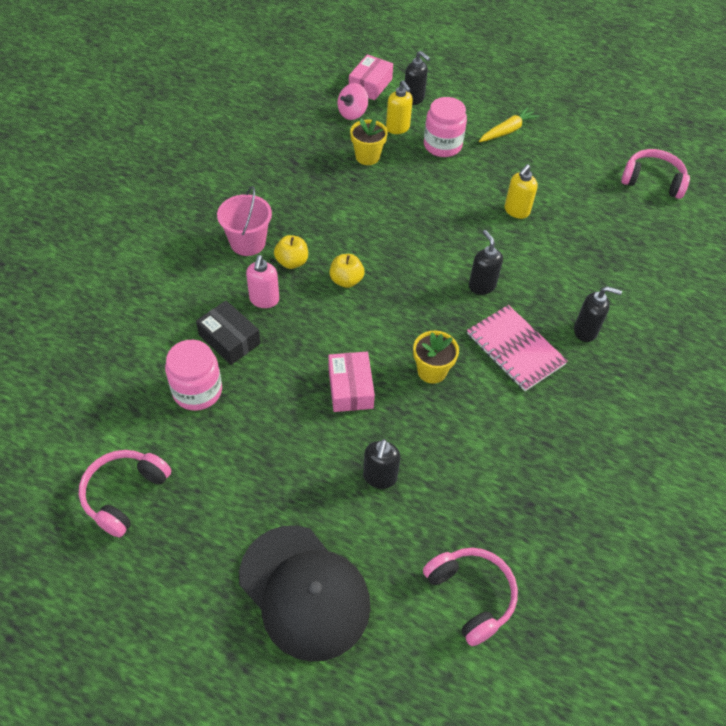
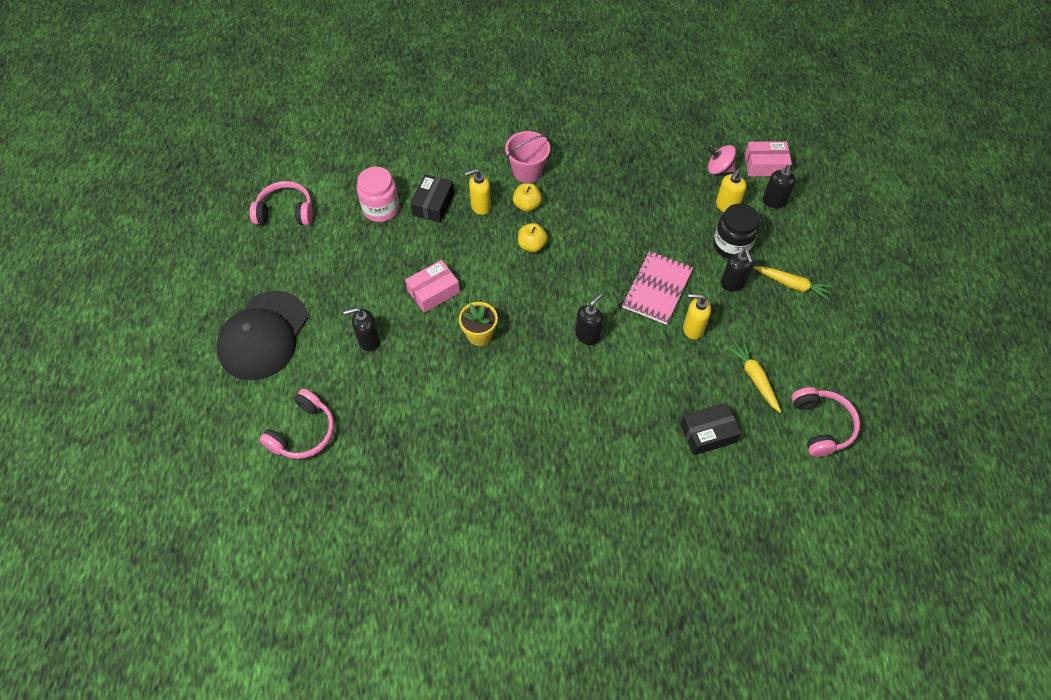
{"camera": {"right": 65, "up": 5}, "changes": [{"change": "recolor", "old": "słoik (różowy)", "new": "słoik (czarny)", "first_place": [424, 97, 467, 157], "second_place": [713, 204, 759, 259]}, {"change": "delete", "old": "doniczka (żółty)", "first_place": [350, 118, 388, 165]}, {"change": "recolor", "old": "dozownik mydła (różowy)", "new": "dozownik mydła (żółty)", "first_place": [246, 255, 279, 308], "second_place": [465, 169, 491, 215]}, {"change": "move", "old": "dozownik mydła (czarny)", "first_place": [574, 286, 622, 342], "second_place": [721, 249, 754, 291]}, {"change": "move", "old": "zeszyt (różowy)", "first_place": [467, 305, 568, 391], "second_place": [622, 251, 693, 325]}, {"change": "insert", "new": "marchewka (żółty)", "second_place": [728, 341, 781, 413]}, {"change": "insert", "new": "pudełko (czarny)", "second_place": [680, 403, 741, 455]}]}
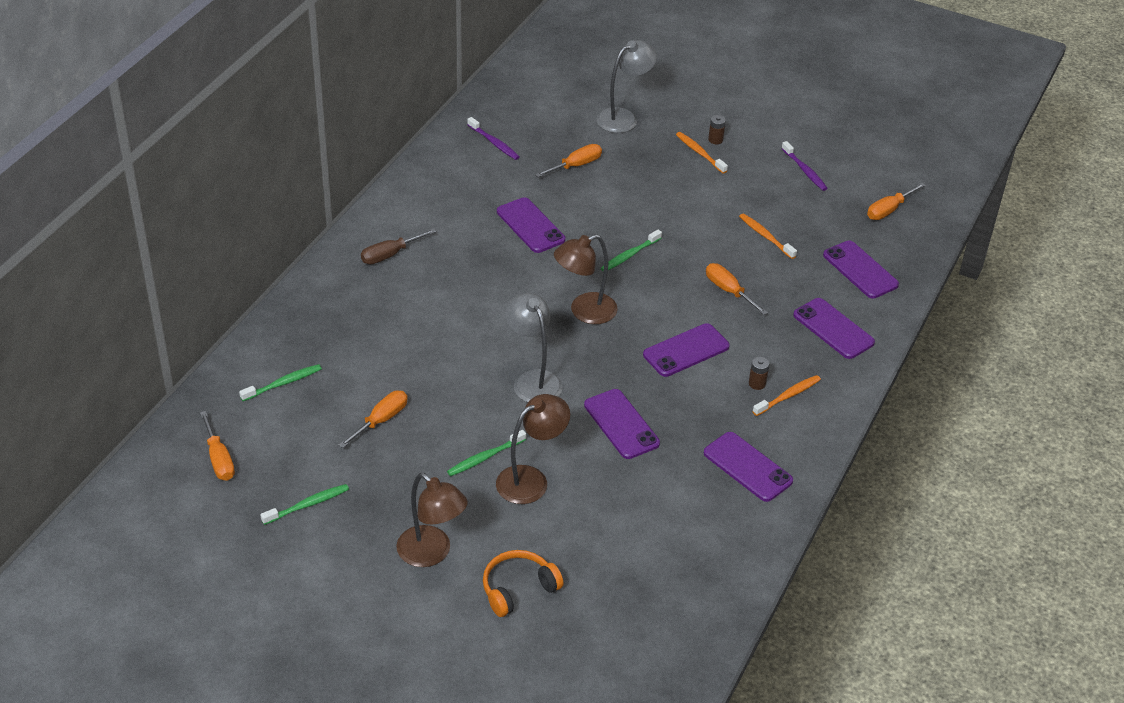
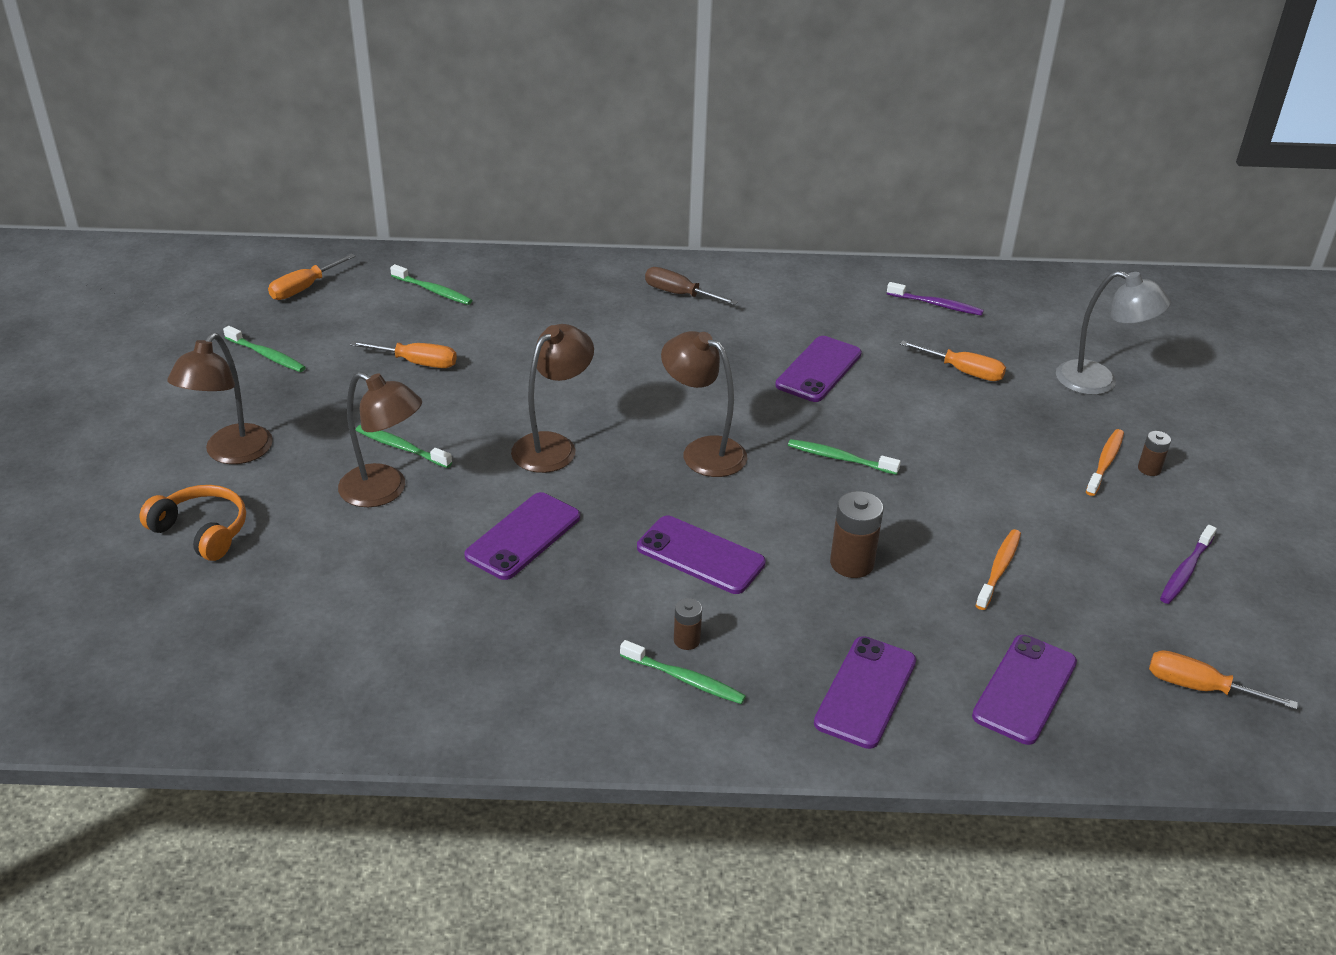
{"camera": {"right": 65, "up": -5}, "changes": [{"change": "rotate", "old": "szczoteczka do zębów (fioletowy)", "first_place": [467, 117, 519, 160], "second_place": [887, 282, 984, 316], "degrees": -90}, {"change": "replace", "old": "śrubokręt (pomarańczowy)", "new": "bateria (brązowy)", "first_place": [706, 263, 768, 315], "second_place": [830, 491, 884, 578]}, {"change": "recolor", "old": "lampka (szary)", "new": "lampka (brązowy)", "first_place": [505, 293, 563, 402], "second_place": [511, 324, 594, 473]}, {"change": "recolor", "old": "szczoteczka do zębów (pomarańczowy)", "new": "szczoteczka do zębów (zielony)", "first_place": [752, 375, 821, 416], "second_place": [620, 640, 746, 704]}, {"change": "delete", "old": "telefon (fioletowy)", "first_place": [704, 432, 793, 502]}]}
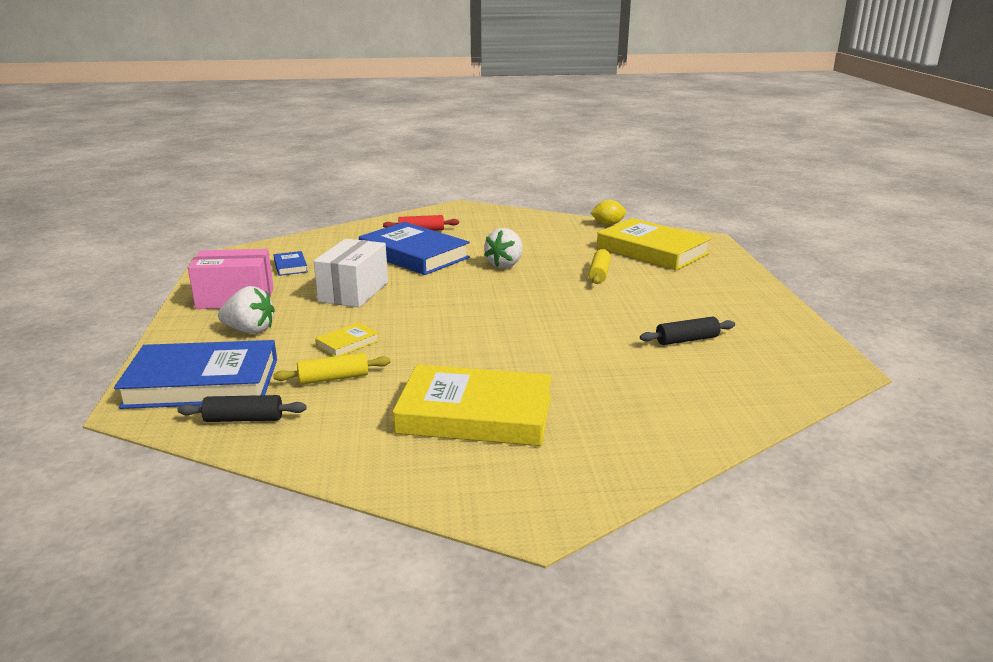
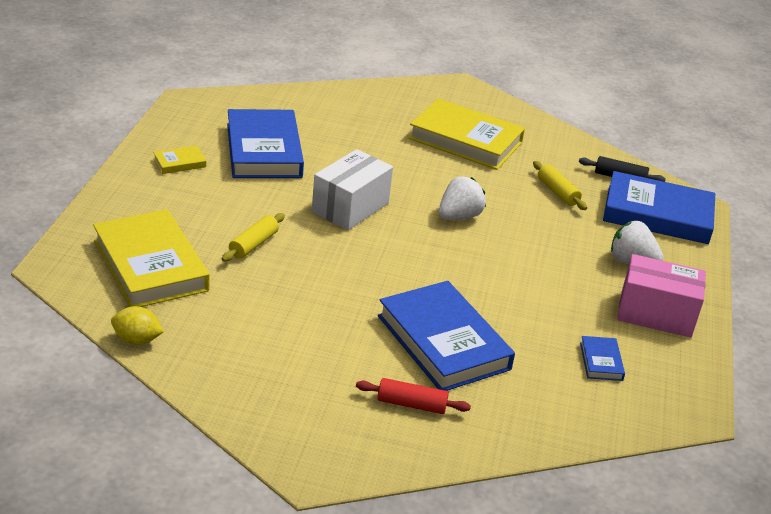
{"camera": {"right": -165, "up": 10}, "changes": [{"change": "move", "old": "truskawka (biały)", "first_place": [484, 228, 523, 268], "second_place": [439, 176, 486, 220]}, {"change": "move", "old": "pudełko (biały)", "first_place": [314, 239, 388, 307], "second_place": [312, 149, 393, 230]}, {"change": "replace", "old": "wałek do ciasta (czarny)", "new": "książka (niebieski)", "first_place": [640, 317, 735, 345], "second_place": [227, 109, 304, 178]}, {"change": "move", "old": "książka (żółty)", "first_place": [315, 322, 379, 357], "second_place": [153, 145, 206, 174]}, {"change": "rotate", "old": "wałek do ciasta (żółty)", "first_place": [273, 353, 390, 385], "second_place": [533, 161, 587, 210], "degrees": 60}]}
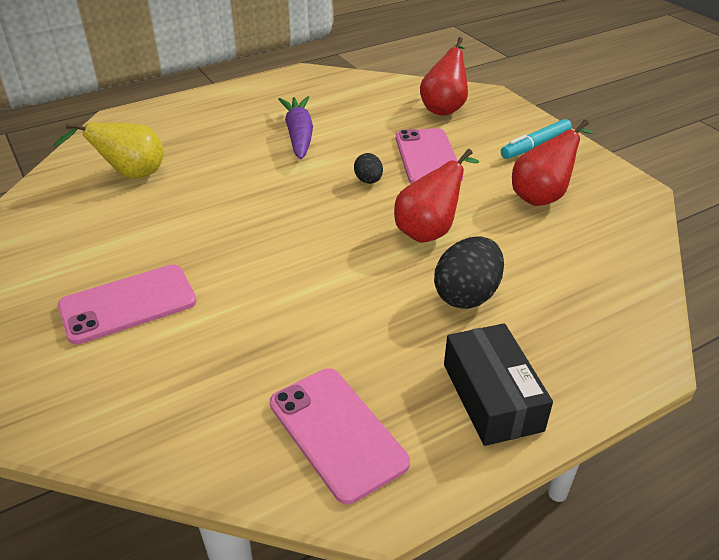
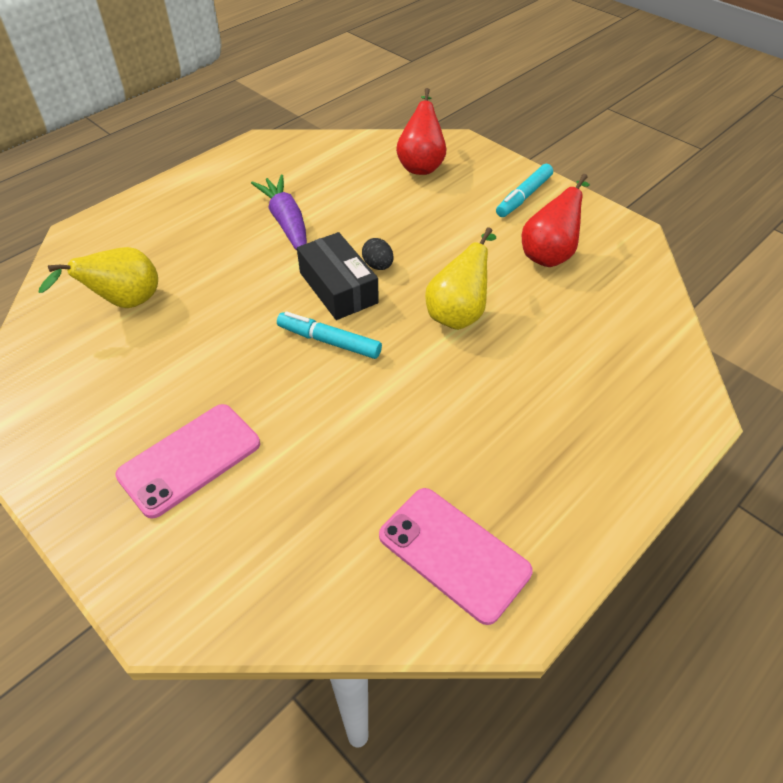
{"camera": {"right": -15, "up": 10}, "changes": [{"change": "delete", "old": "telefon (różowy)", "first_place": [396, 128, 463, 184]}, {"change": "recolor", "old": "gruszka (czerwony)", "new": "gruszka (żółty)", "first_place": [394, 149, 480, 243], "second_place": [425, 227, 496, 330]}, {"change": "delete", "old": "jajko (czarny)", "first_place": [434, 236, 504, 309]}, {"change": "move", "old": "pudełko (czarny)", "first_place": [444, 323, 553, 446], "second_place": [297, 232, 379, 320]}, {"change": "insert", "new": "flamaster (turkusowy)", "second_place": [277, 312, 382, 359]}]}
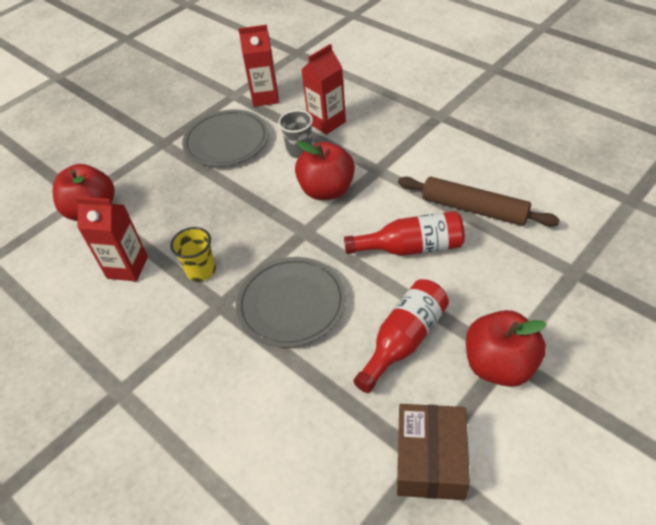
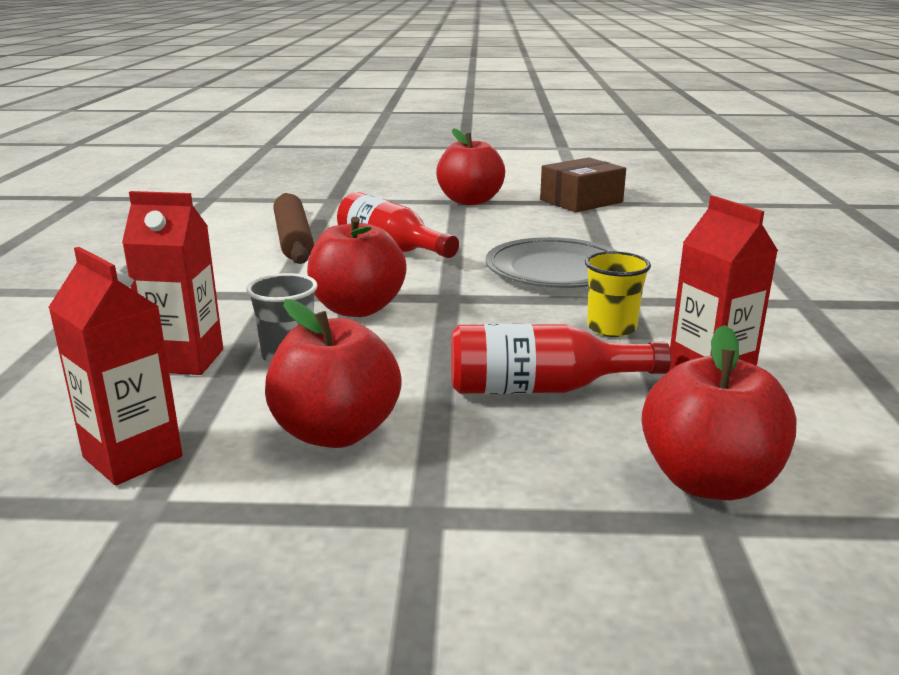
{"camera": {"right": -135, "up": -25}, "changes": [{"change": "replace", "old": "talerz (szary)", "new": "jabłko (czerwony)", "first_place": [182, 109, 269, 167], "second_place": [265, 299, 402, 448]}, {"change": "move", "old": "butelka (czerwony)", "first_place": [353, 279, 449, 393], "second_place": [451, 324, 671, 394]}]}
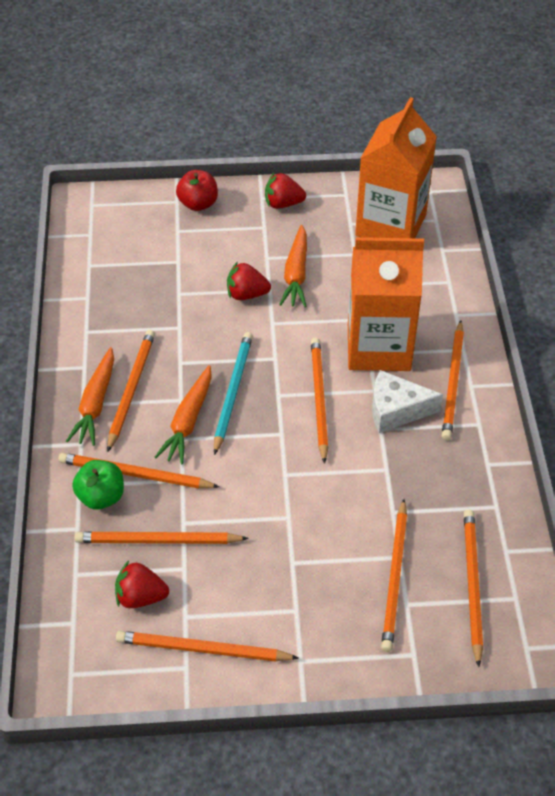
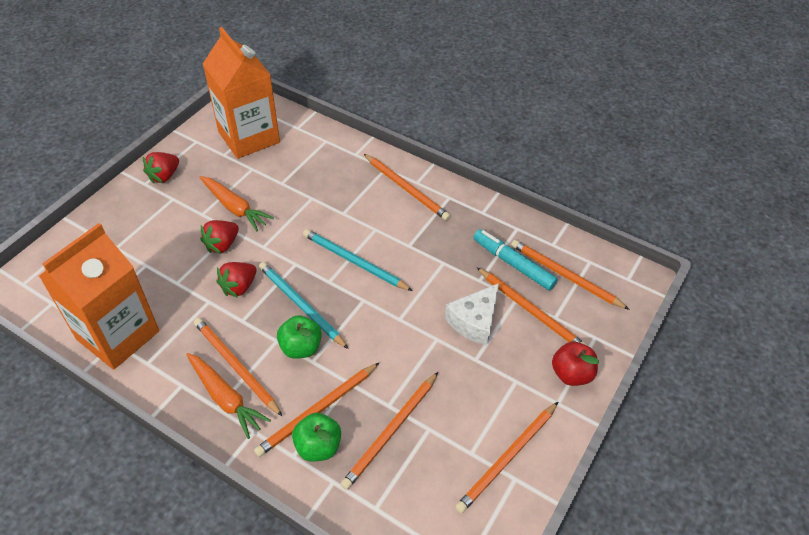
{"camera": {"right": -55, "up": 0}, "changes": [{"change": "move", "old": "jabłko (czerwony)", "first_place": [176, 170, 218, 211], "second_place": [552, 342, 599, 386]}, {"change": "move", "old": "karton mleka (pomarańczowy)", "first_place": [348, 237, 424, 371], "second_place": [39, 223, 159, 370]}, {"change": "recolor", "old": "ołówek (pomarańczowy)", "new": "ołówek (turkusowy)", "first_place": [311, 337, 328, 464], "second_place": [303, 229, 413, 291]}, {"change": "replace", "old": "marchewka (pomarańczowy)", "new": "jabłko (zielony)", "first_place": [155, 365, 212, 465], "second_place": [277, 315, 322, 359]}, {"change": "move", "old": "ser (biały)", "first_place": [372, 370, 443, 433], "second_place": [445, 283, 499, 346]}, {"change": "move", "old": "truskawka (czerwony)", "first_place": [115, 560, 169, 608], "second_place": [217, 262, 256, 298]}, {"change": "insert", "new": "flamaster (turkusowy)", "second_place": [473, 230, 558, 291]}]}
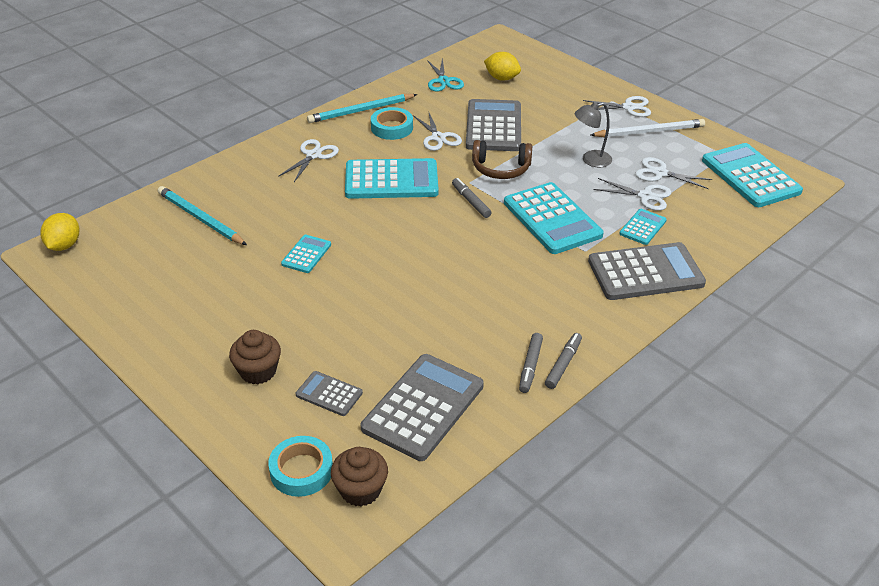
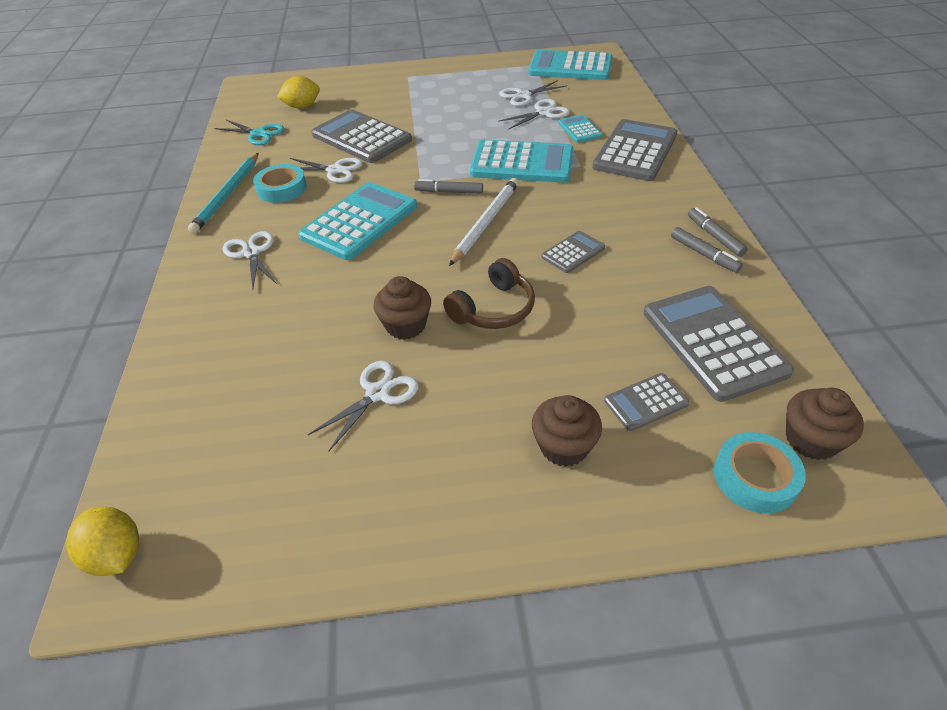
{"camera": {"right": -50, "up": 5}, "changes": [{"change": "move", "old": "nożyczki (biały)", "first_place": [583, 96, 651, 117], "second_place": [308, 361, 418, 451]}, {"change": "delete", "old": "lampka (szary)", "first_place": [574, 102, 612, 168]}, {"change": "move", "old": "ołówek (biały)", "first_place": [591, 119, 705, 137], "second_place": [449, 178, 519, 266]}, {"change": "move", "old": "słuchawki (brązowy)", "first_place": [472, 140, 532, 179], "second_place": [443, 258, 535, 329]}, {"change": "delete", "old": "ołówek (turkusowy)", "first_place": [158, 186, 247, 245]}, {"change": "replace", "old": "kalkulator (turkusowy)", "new": "muffinka (brązowy)", "first_place": [281, 235, 331, 273], "second_place": [373, 276, 431, 340]}, {"change": "insert", "new": "kalkulator (szary)", "second_place": [542, 231, 605, 273]}]}
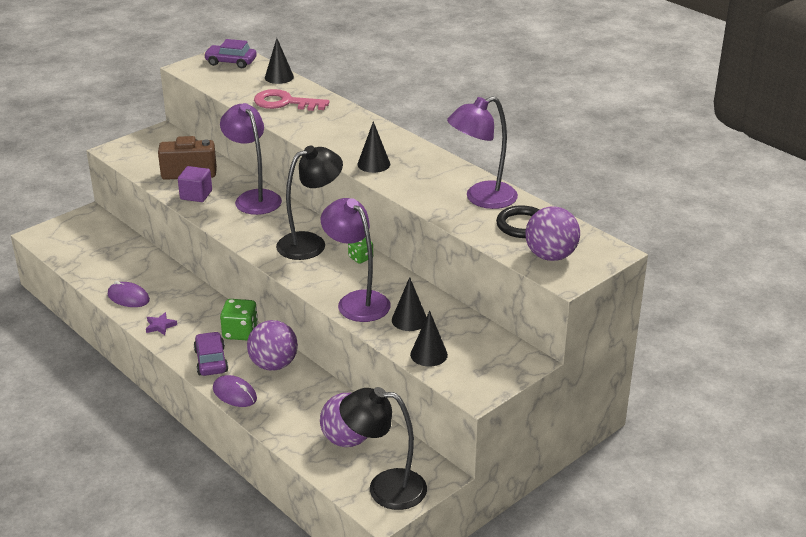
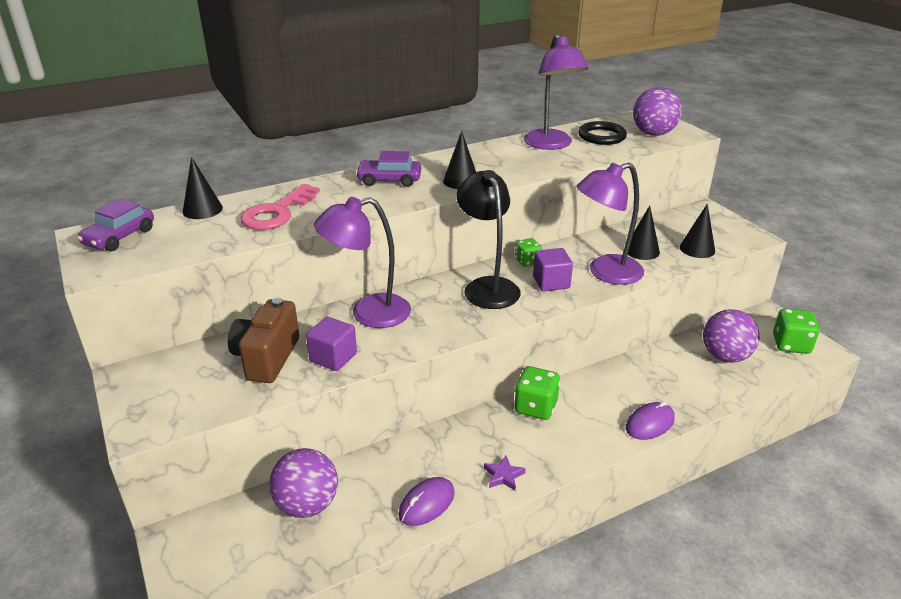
{"camera": {"right": -75, "up": 0}, "changes": [{"change": "move", "old": "piłka (fioletowy)", "first_place": [247, 320, 298, 371], "second_place": [269, 448, 338, 518]}, {"change": "move", "old": "samochód (fioletowy)", "first_place": [194, 332, 228, 376], "second_place": [356, 151, 421, 187]}, {"change": "replace", "old": "lampka (czarny)", "new": "kostka do gry (zielony)", "first_place": [339, 387, 427, 510], "second_place": [773, 308, 820, 354]}, {"change": "insert", "new": "sześcian (fioletowy)", "second_place": [533, 248, 573, 291]}]}
